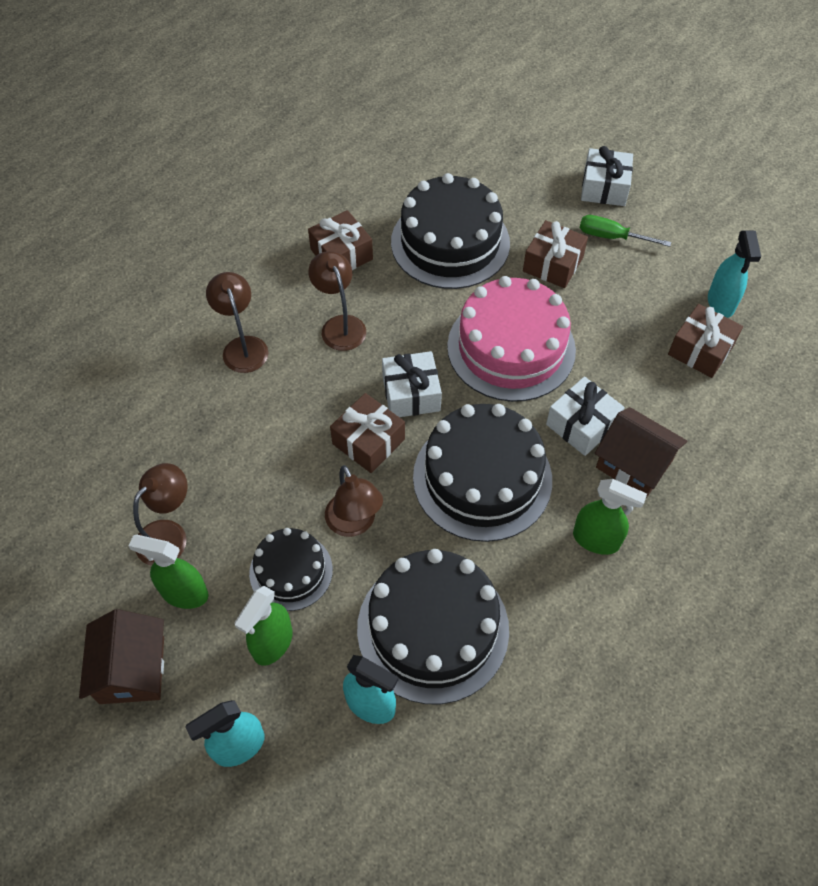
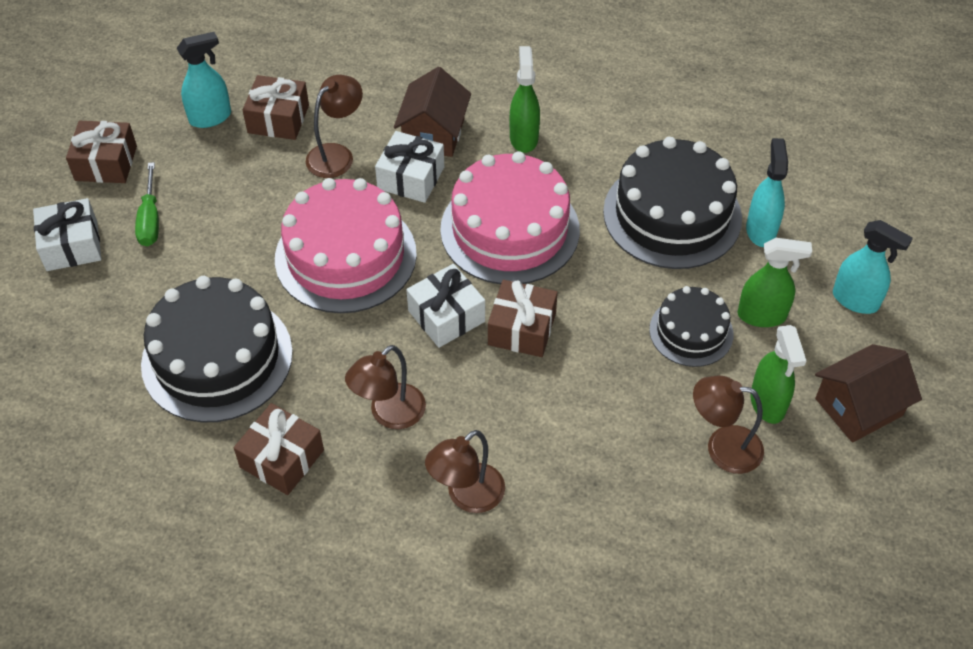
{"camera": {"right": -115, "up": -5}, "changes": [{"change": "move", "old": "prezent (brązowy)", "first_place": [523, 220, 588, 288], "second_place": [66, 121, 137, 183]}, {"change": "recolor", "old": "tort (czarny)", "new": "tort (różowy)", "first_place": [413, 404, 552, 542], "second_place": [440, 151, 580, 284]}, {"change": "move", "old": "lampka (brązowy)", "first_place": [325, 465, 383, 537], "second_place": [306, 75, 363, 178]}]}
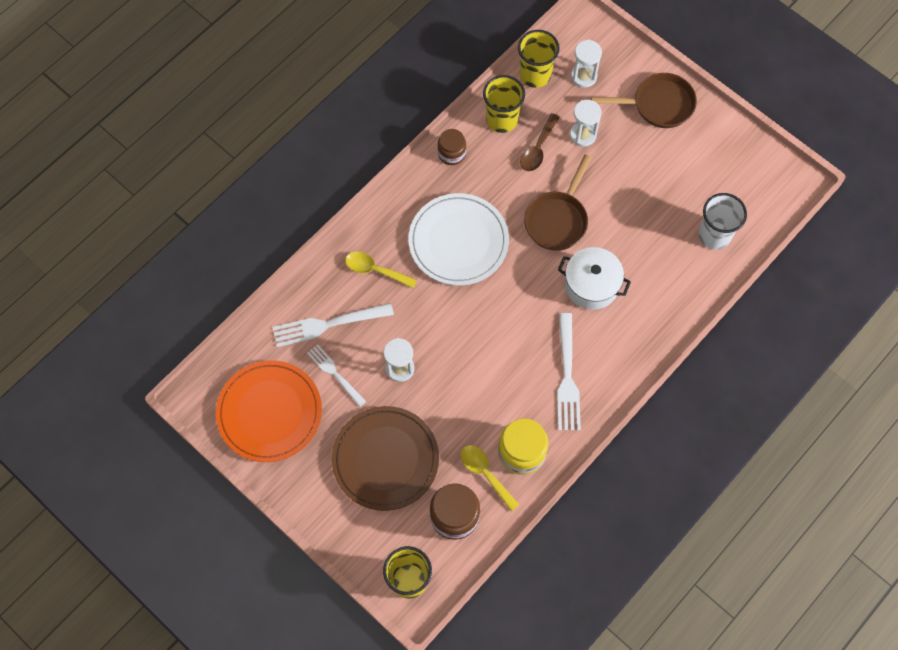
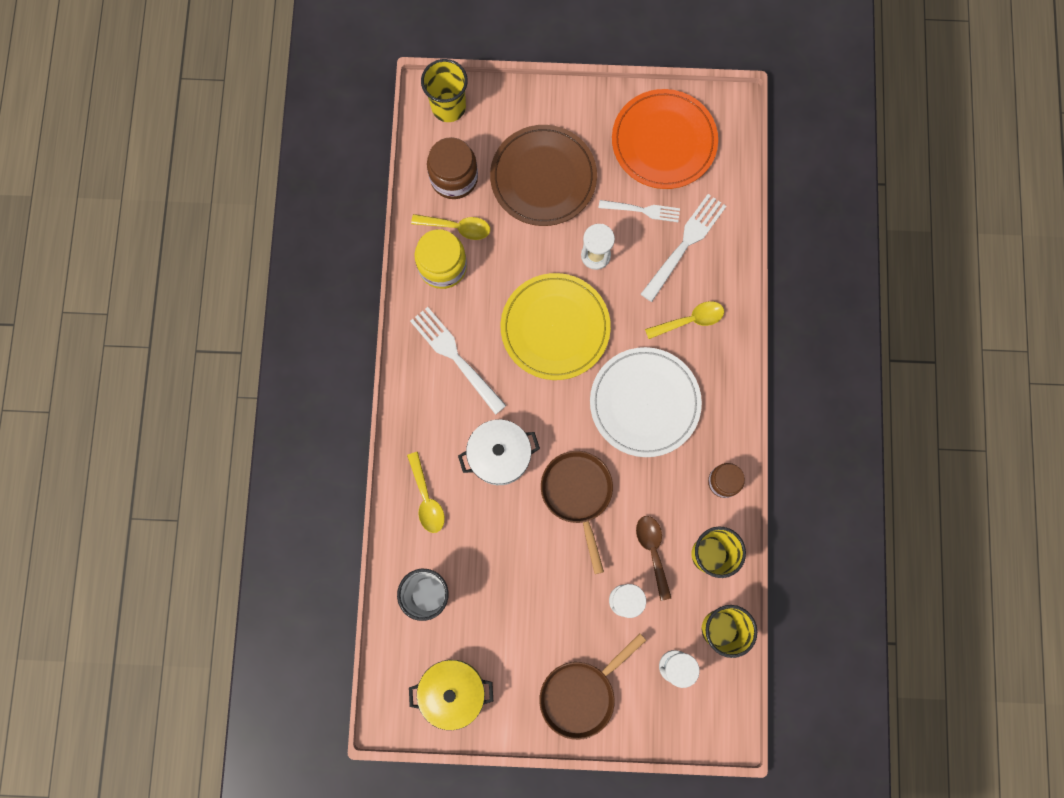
{"camera": {"right": 140, "up": 10}, "changes": [{"change": "insert", "new": "talerz (żółty)", "second_place": [501, 273, 611, 380]}, {"change": "insert", "new": "łyżka (żółty)", "second_place": [407, 452, 445, 533]}, {"change": "insert", "new": "garnek (żółty)", "second_place": [409, 660, 493, 730]}]}
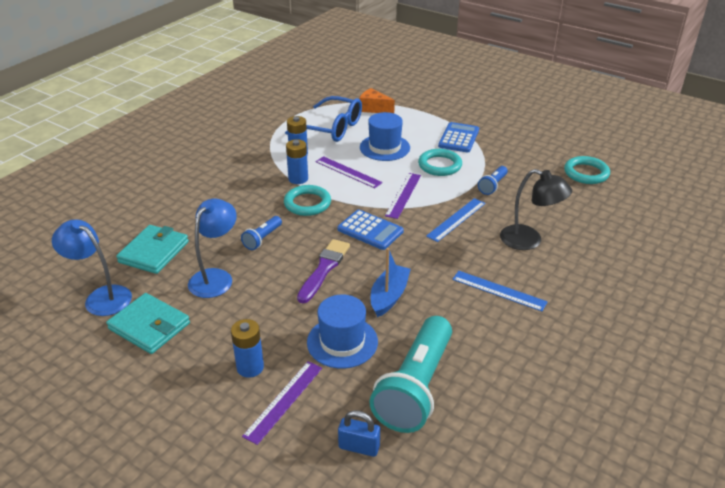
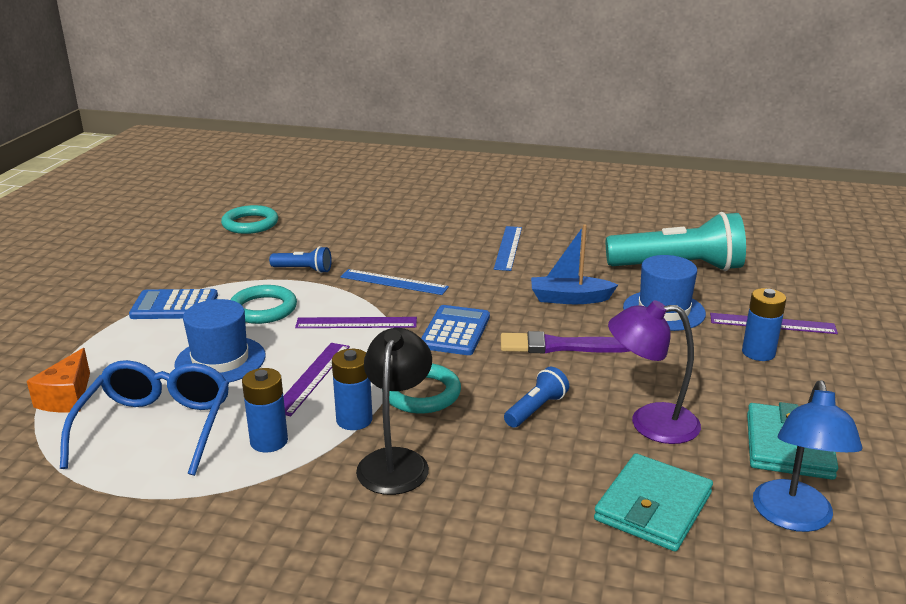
{"camera": {"right": -110, "up": -10}, "changes": [{"change": "move", "old": "lampka (czarny)", "first_place": [500, 169, 572, 250], "second_place": [356, 328, 432, 495]}, {"change": "recolor", "old": "lampka (niebieski)", "new": "lampka (fioletowy)", "first_place": [188, 199, 237, 298], "second_place": [608, 300, 701, 444]}, {"change": "rotate", "old": "latarka (niebieski)", "first_place": [241, 216, 282, 250], "second_place": [504, 367, 569, 428], "degrees": -60}, {"change": "rotate", "old": "portfel (turkusowy)", "first_place": [116, 225, 189, 274], "second_place": [594, 454, 713, 552], "degrees": -60}, {"change": "delete", "old": "kłódka (niebieski)", "first_place": [338, 410, 380, 457]}]}
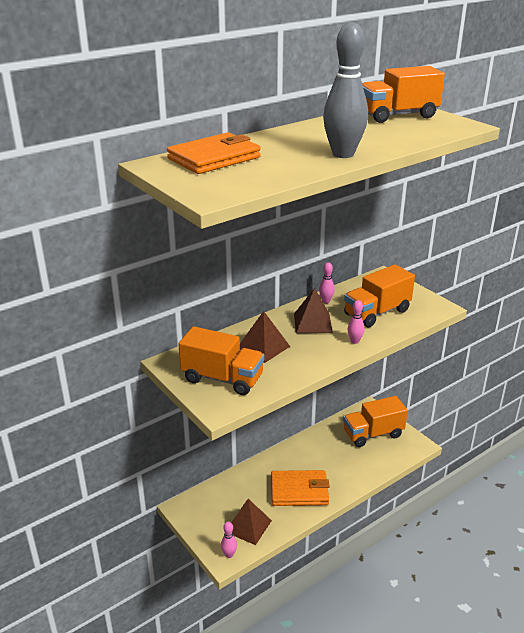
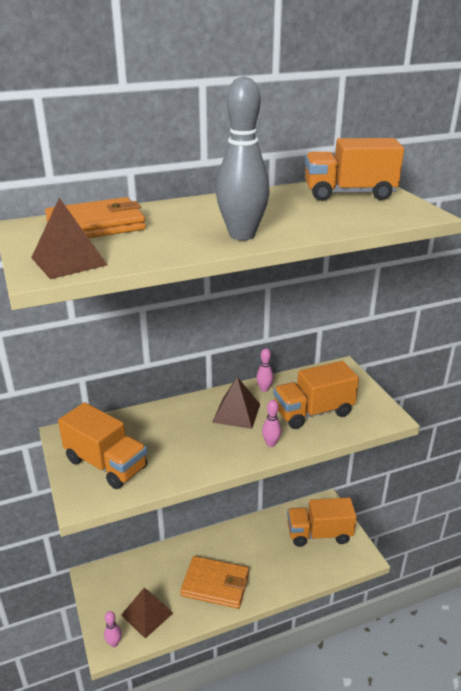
{"camera": {"right": 15, "up": 0}, "changes": [{"change": "move", "old": "piramida (brązowy)", "first_place": [240, 311, 290, 363], "second_place": [31, 198, 107, 279]}]}
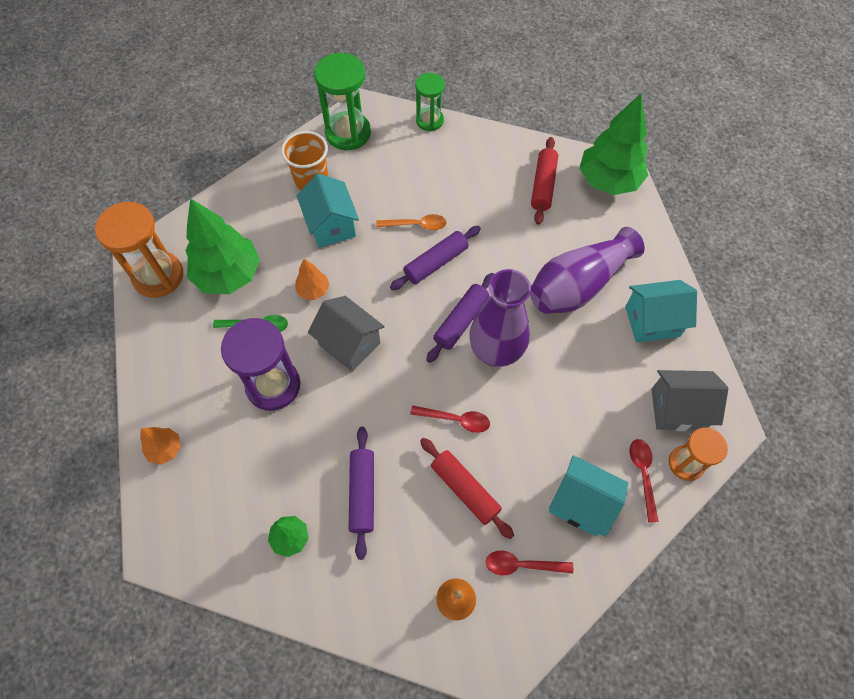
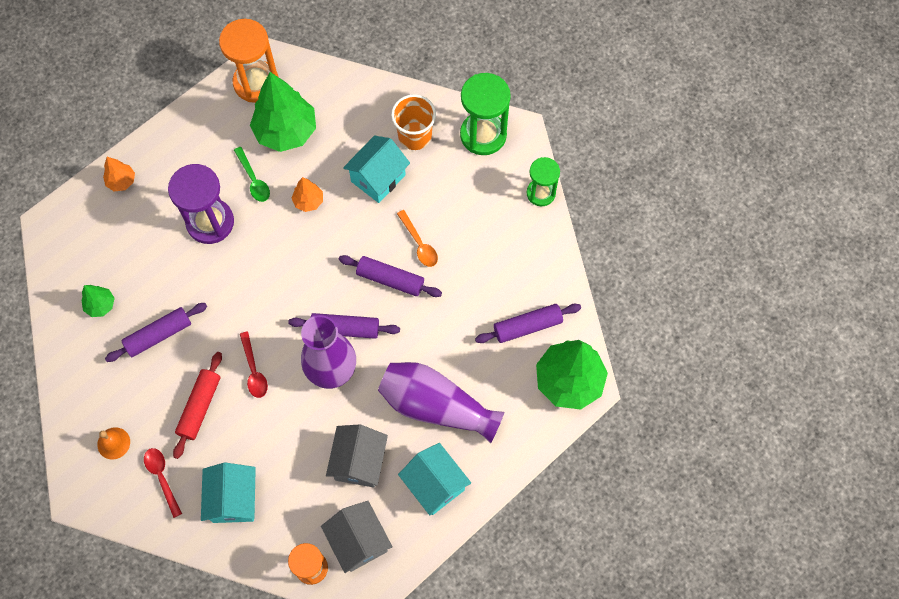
{"camera": {"right": 60, "up": 5}, "changes": [{"change": "recolor", "old": "wałek do ciasta (czerwony)", "new": "wałek do ciasta (fioletowy)", "first_place": [531, 137, 558, 224], "second_place": [475, 304, 581, 343]}, {"change": "move", "old": "domek (szary)", "first_place": [308, 296, 385, 372], "second_place": [326, 424, 388, 488]}, {"change": "delete", "old": "łyżka (czerwony)", "first_place": [629, 439, 659, 523]}]}
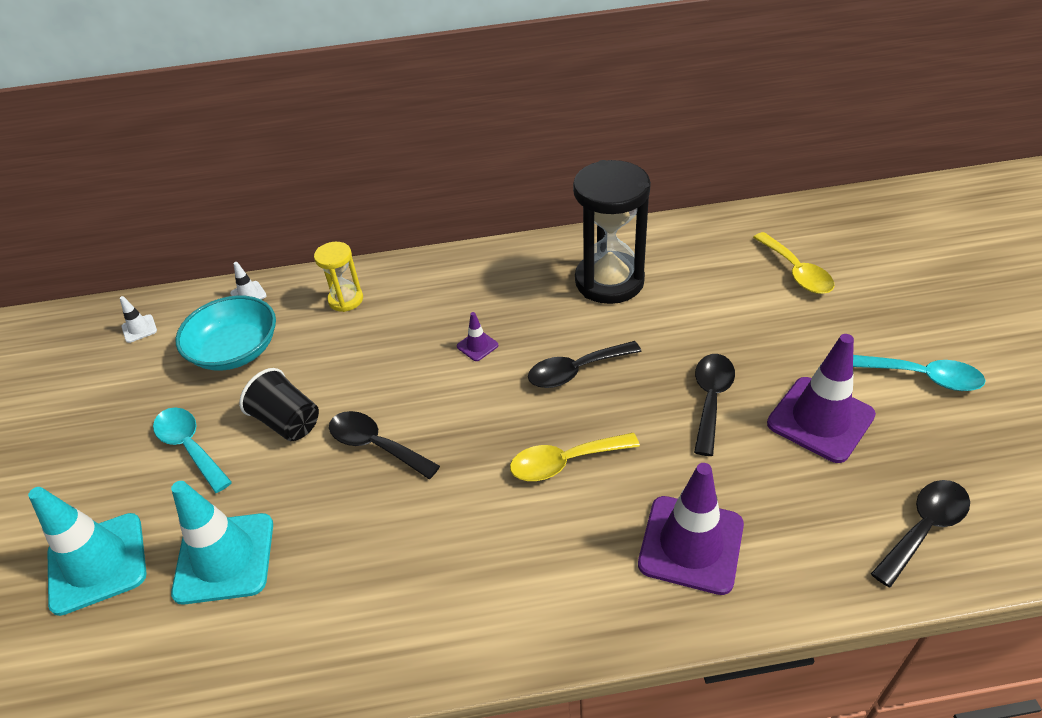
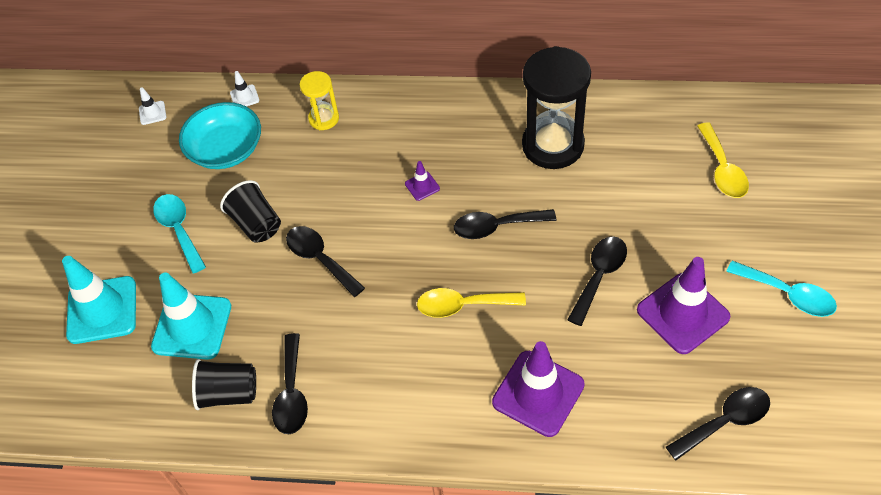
{"camera": {"right": 15, "up": 10}, "changes": [{"change": "insert", "new": "łyżka (czarny)", "second_place": [272, 333, 308, 434]}, {"change": "insert", "new": "szklanka (czarny)", "second_place": [192, 359, 256, 410]}]}
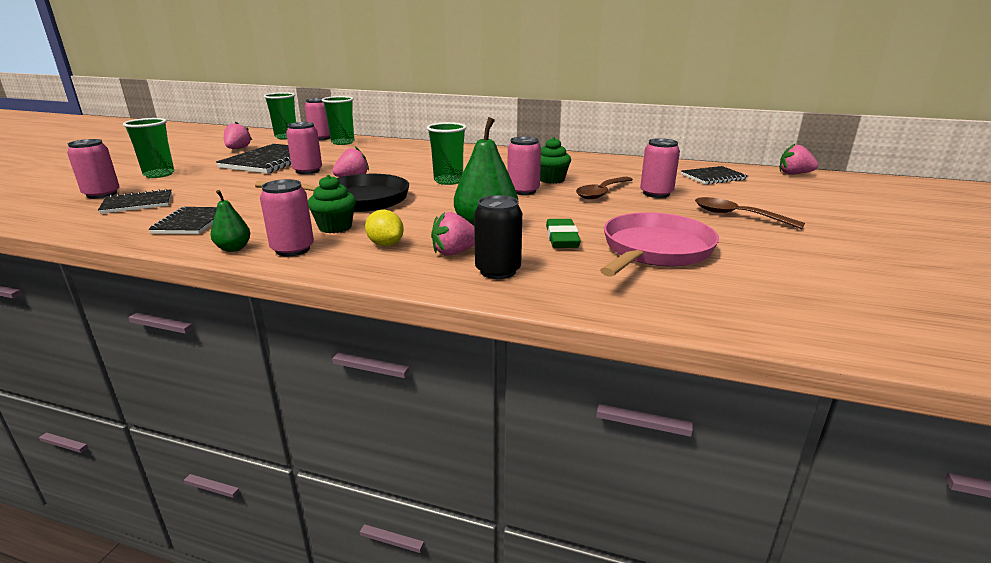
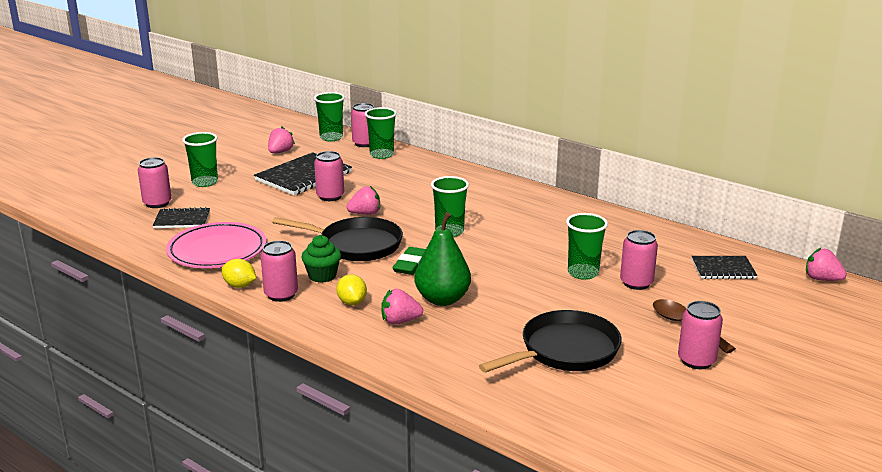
{"camera": {"right": 20, "up": 0}, "changes": [{"change": "move", "old": "puszka (różowy)", "first_place": [507, 137, 541, 195], "second_place": [678, 301, 723, 369]}, {"change": "delete", "old": "muffinka (zielony)", "first_place": [540, 137, 571, 184]}, {"change": "replace", "old": "łyżka (brązowy)", "new": "szklanka (zielony)", "first_place": [576, 177, 633, 199], "second_place": [566, 213, 608, 280]}, {"change": "replace", "old": "gruszka (zielony)", "new": "cytryna (żółty)", "first_place": [210, 190, 250, 252], "second_place": [221, 259, 256, 288]}, {"change": "delete", "old": "puszka (czarny)", "first_place": [474, 195, 522, 279]}, {"change": "replace", "old": "zeszyt (czarny)", "new": "talerz (różowy)", "first_place": [148, 207, 217, 234], "second_place": [166, 222, 266, 268]}, {"change": "recolor", "old": "patelnia (różowy)", "new": "patelnia (czarny)", "first_place": [600, 212, 719, 277], "second_place": [479, 310, 622, 373]}, {"change": "move", "old": "gumka do mazania (zielony)", "first_place": [546, 219, 581, 248], "second_place": [392, 247, 426, 275]}]}
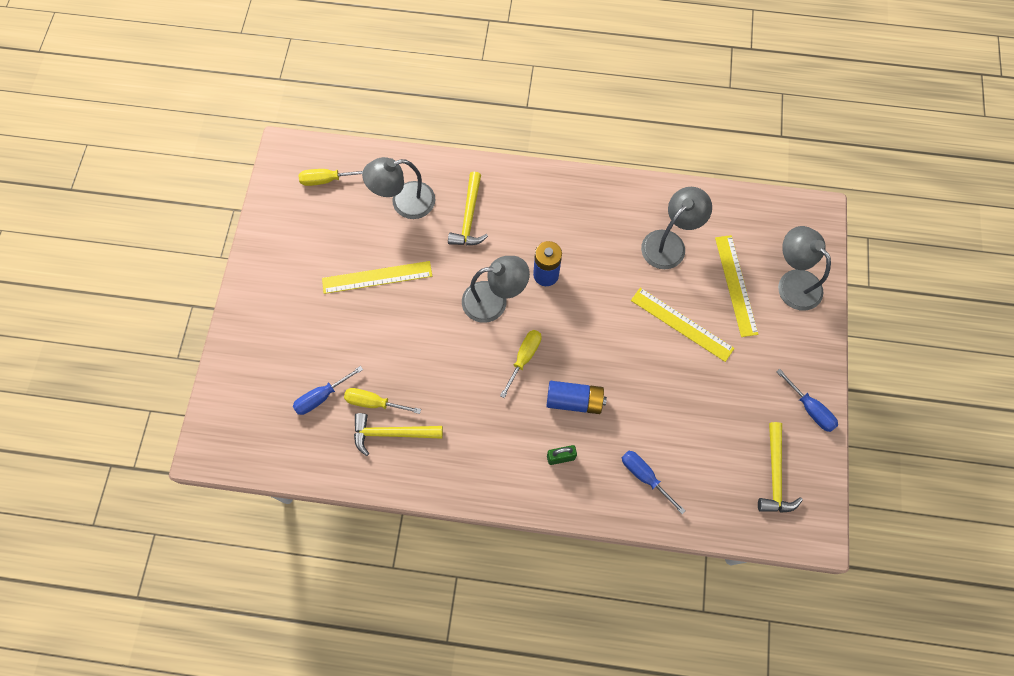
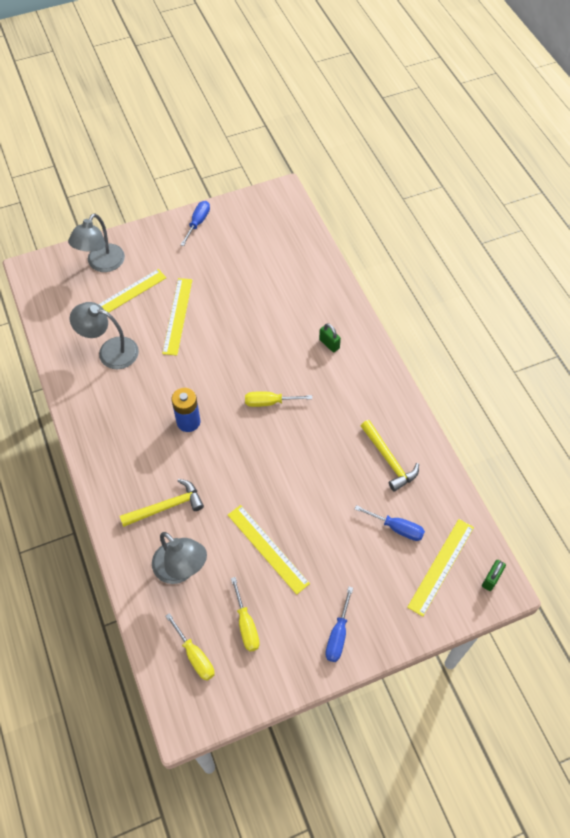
{"camera": {"right": -120, "up": -10}, "changes": [{"change": "delete", "old": "lampka (szary)", "first_place": [462, 256, 530, 323]}, {"change": "delete", "old": "bateria (niebieski)", "first_place": [546, 381, 607, 414]}, {"change": "move", "old": "śrubokręt (żółty)", "first_place": [344, 388, 421, 414], "second_place": [231, 577, 260, 652]}, {"change": "delete", "old": "młotek (żółty)", "first_place": [758, 422, 803, 513]}, {"change": "move", "old": "śrubokręt (niebieski)", "first_place": [622, 450, 686, 514], "second_place": [325, 587, 353, 662]}, {"change": "insert", "new": "linijka (żółty)", "second_place": [407, 519, 474, 617]}, {"change": "insert", "new": "kłódka (zielony)", "second_place": [482, 560, 506, 591]}]}
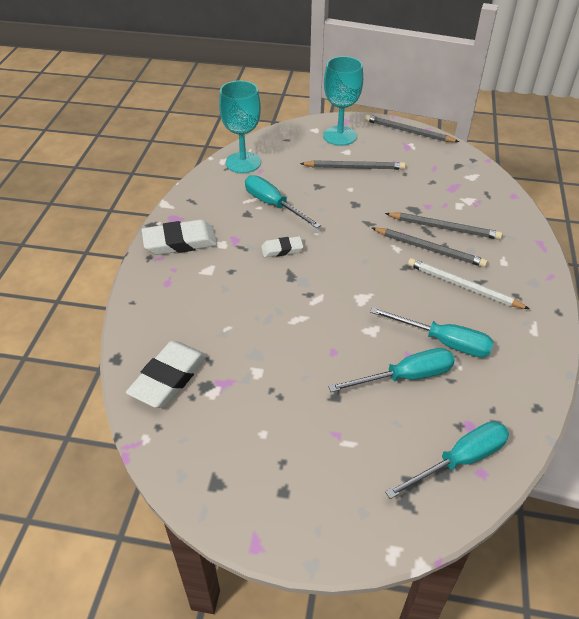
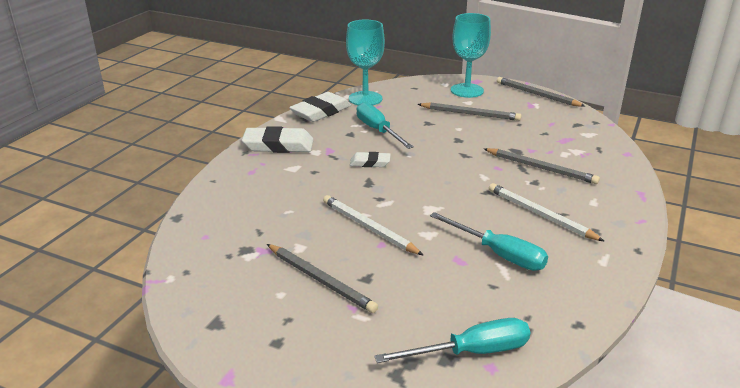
{"camera": {"right": 15, "up": -15}, "changes": [{"change": "move", "old": "ołówek (szary)", "first_place": [372, 228, 488, 267], "second_place": [267, 244, 378, 313]}, {"change": "move", "old": "gumka do mazania (biały)", "first_place": [126, 341, 207, 408], "second_place": [289, 92, 351, 122]}, {"change": "delete", "old": "śrubokręt (turkusowy)", "first_place": [328, 348, 455, 392]}, {"change": "insert", "new": "ołówek (biały)", "second_place": [323, 195, 423, 255]}]}
